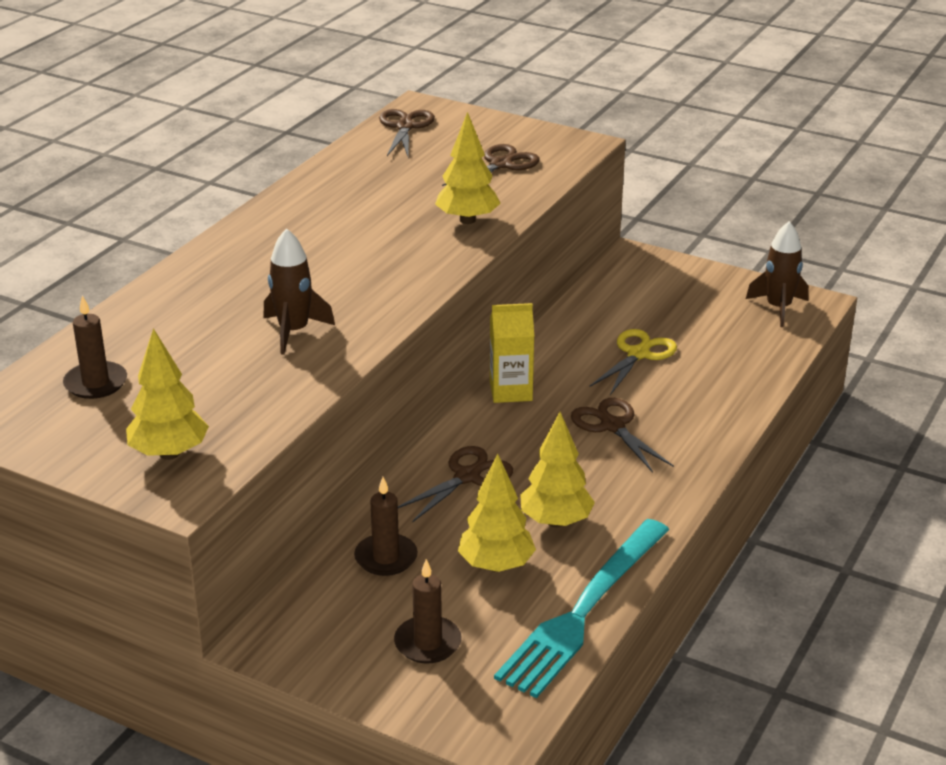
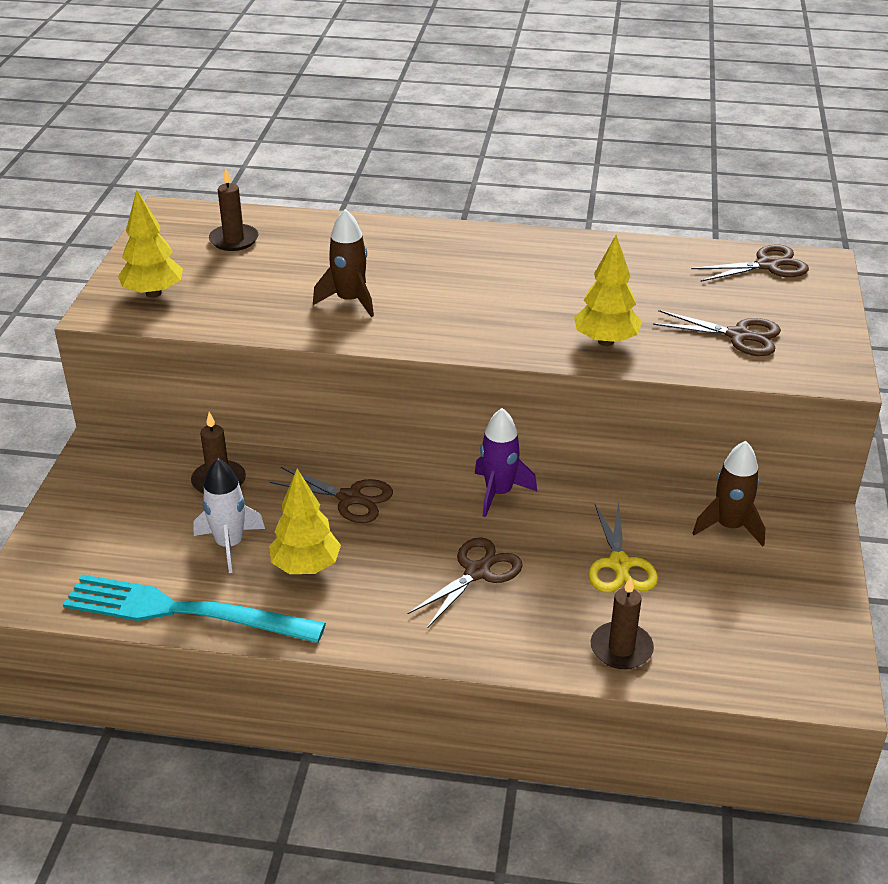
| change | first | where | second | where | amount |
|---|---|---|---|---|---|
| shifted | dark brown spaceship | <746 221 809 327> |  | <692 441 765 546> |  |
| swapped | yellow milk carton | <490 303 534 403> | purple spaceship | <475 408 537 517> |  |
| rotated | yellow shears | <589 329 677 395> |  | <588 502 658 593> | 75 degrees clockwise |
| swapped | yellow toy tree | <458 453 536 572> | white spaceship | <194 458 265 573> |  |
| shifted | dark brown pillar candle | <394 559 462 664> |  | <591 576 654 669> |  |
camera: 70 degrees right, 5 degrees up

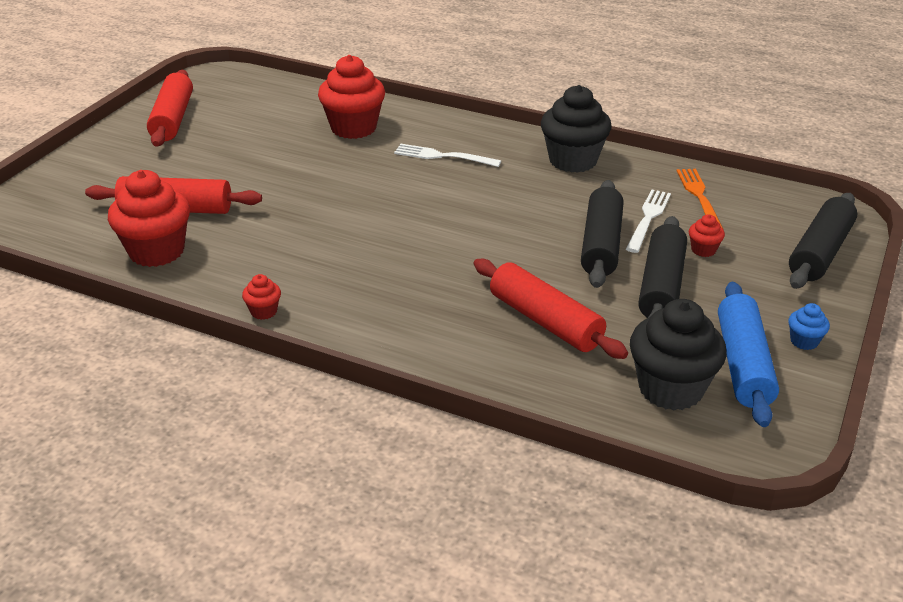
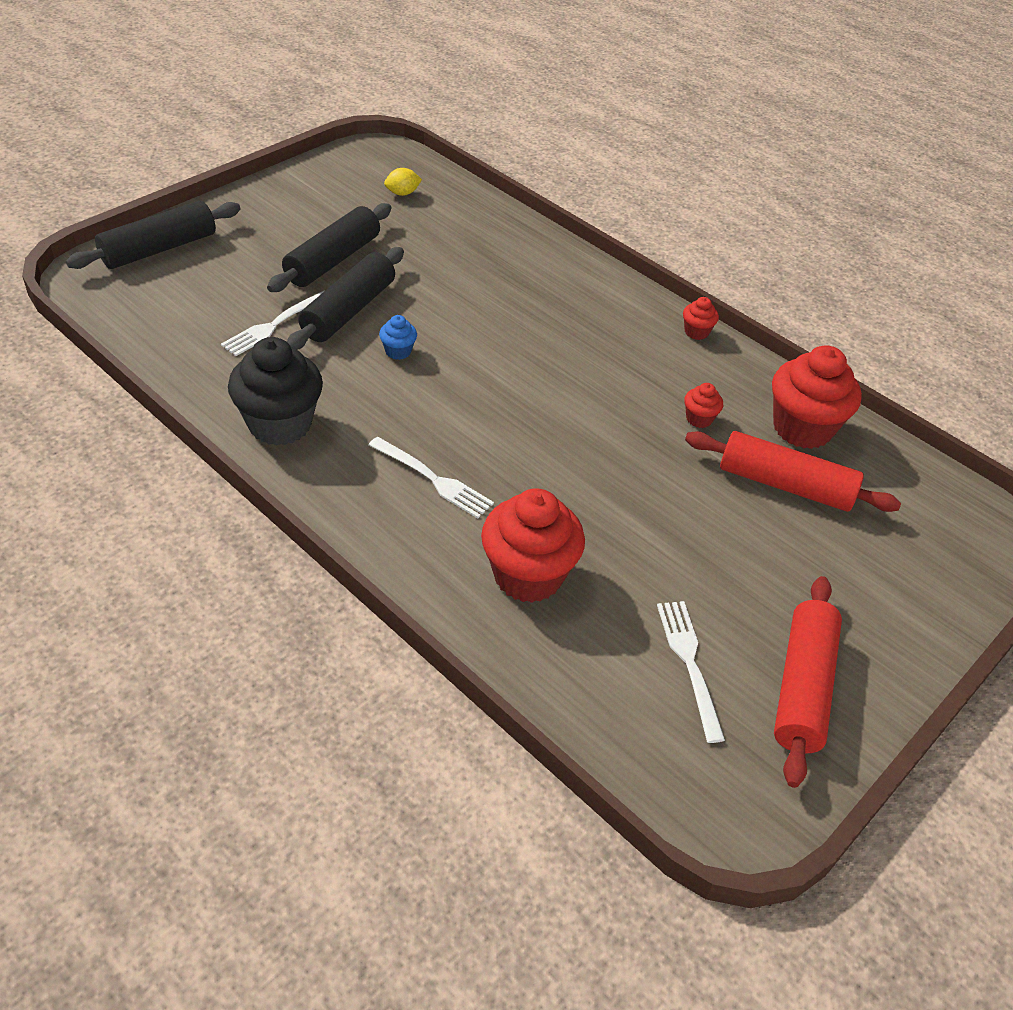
| change | first | where | second | where | amount |
|---|---|---|---|---|---|
| gone | orange fork | <677 169 723 228> |  |  |  |
| shifted | red cupcake | <689 214 725 257> |  | <684 383 723 428> |  |
| gone | red rolling pin | <474 259 628 359> |  |  |  |
| gone | cobalt rolling pin | <718 282 779 427> |  |  |  |
| swapped | black cupcake | <630 299 727 410> | yellow toy lemon | <384 168 422 196> |  |
| shifted | cobalt cupcake | <788 303 830 350> |  | <379 315 417 360> |  |
| new |  |  | white fork | <657 601 725 743> |  |
camera: 165 degrees left, 10 degrees up

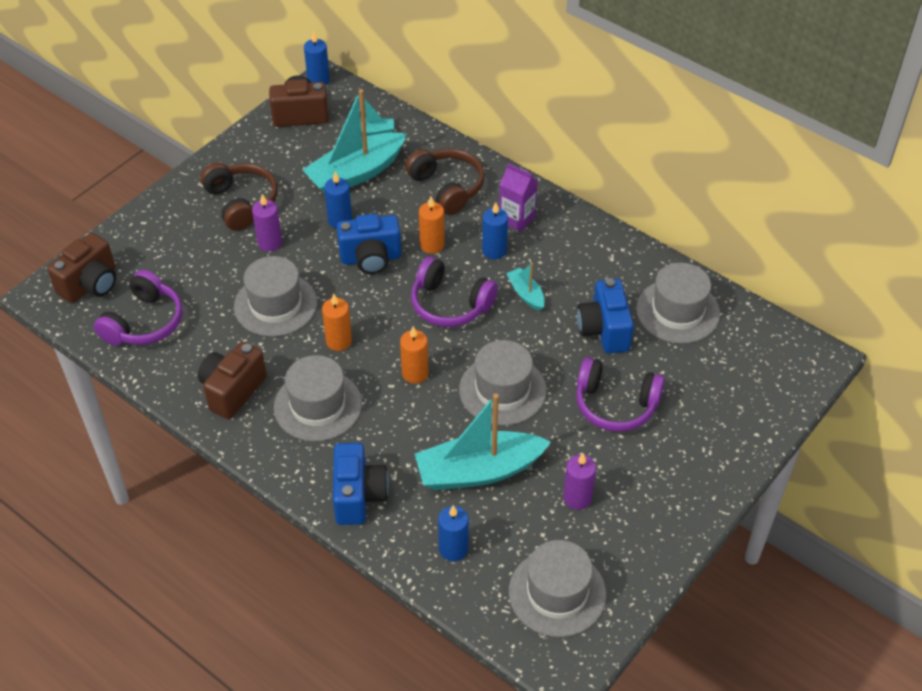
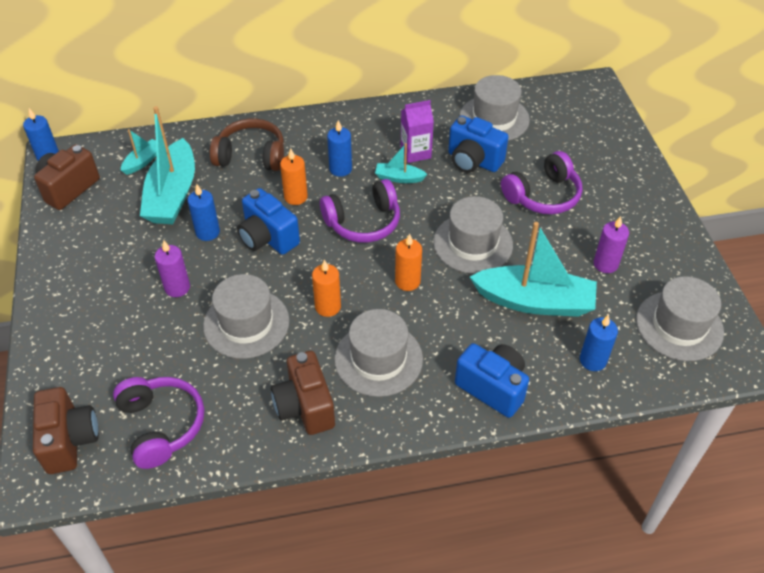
| change | first | where | second | where | amount |
|---|---|---|---|---|---|
| gone | dark brown over-ear headphones | <200 163 278 231> |  |  |  |
| shifted | purple milk carton | <499 163 538 232> |  | <401 100 434 163> |  |
| rotated | cobalt compact camera | <337 214 401 274> |  | <237 188 300 255> | 105 degrees clockwise |
| rotated | teal toy boat | <415 394 551 490> |  | <470 222 597 317> | 105 degrees counterclockwise |
camera: 50 degrees left, 0 degrees up

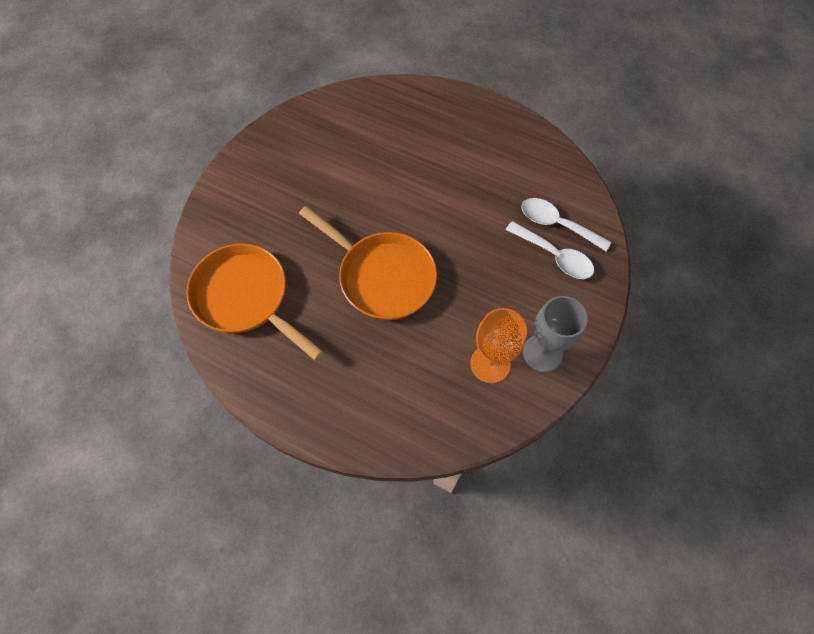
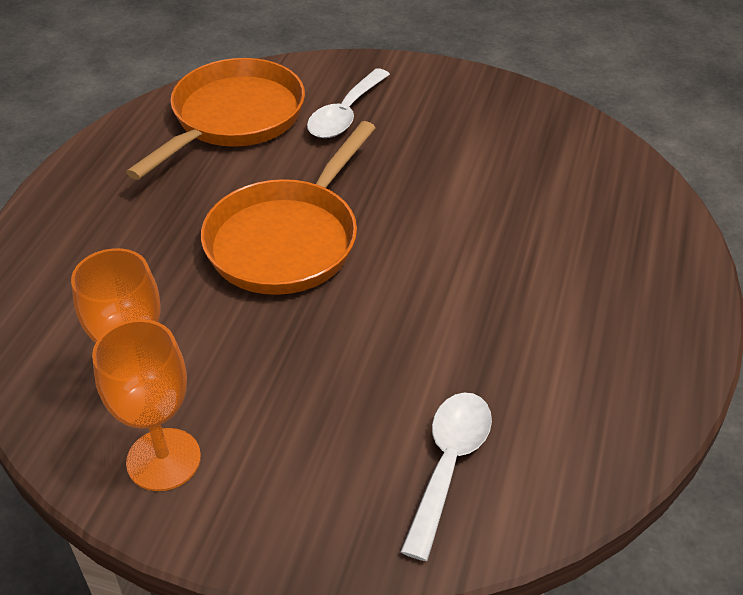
| change | first | where | second | where | amount |
|---|---|---|---|---|---|
| shifted | white spoon | <506 221 594 279> |  | <307 68 390 138> |  |
| repainted | gray wine glass | <523 296 588 372> | orange wine glass | <92 319 201 491> |  |
camera: 80 degrees right, 20 degrees down

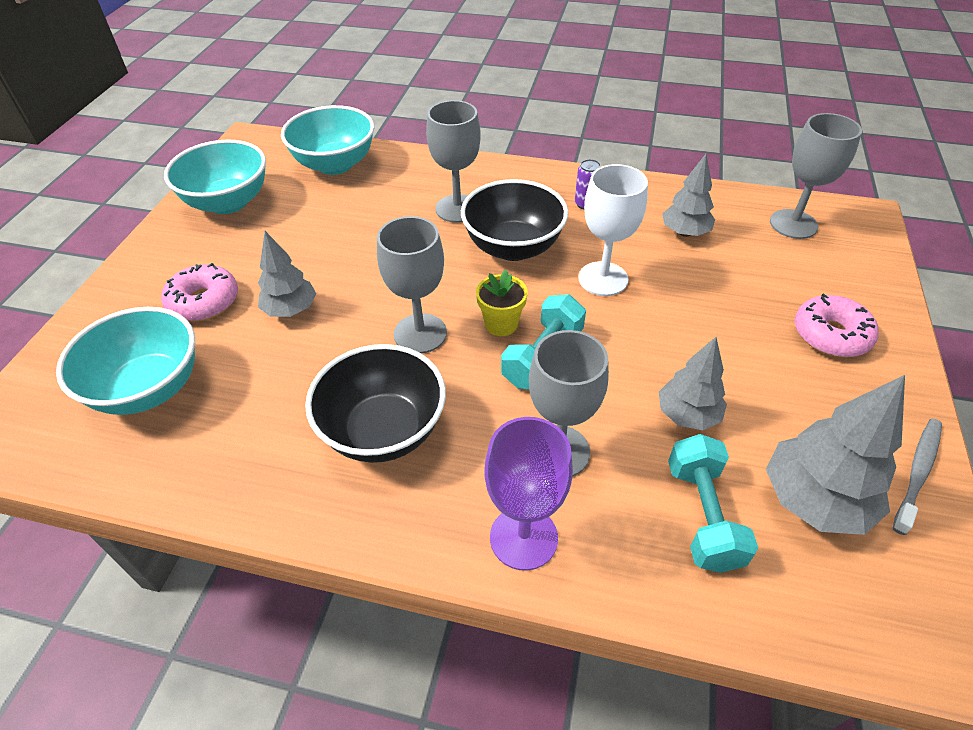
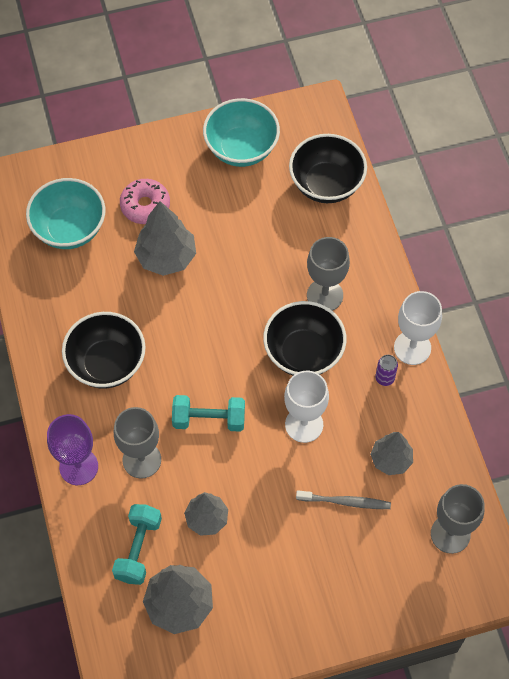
| change | first | where | second | where | amount |
|---|---|---|---|---|---|
| repainted | teal bowl | <281 105 375 175> | black bowl | <289 134 367 203> |  |
| gone | gray wine glass | <377 216 447 354> |  |  |  |
| scaled | gray toy tree | <258 231 316 317> |  | <134 201 196 276> | x1.54 |
| gone | yellow plant pot | <476 270 528 336> |  |  |  |
| gone | pink glazed donut | <795 294 879 358> |  |  |  |
| shifted | gray toothbrush | <893 419 942 535> |  | <296 490 391 509> |  |
| rotated | teal dumbbell | <668 434 758 573> |  | <112 504 162 585> | 45 degrees counterclockwise |
| new |  |  | white wine glass | <394 291 442 365> |  |
camera: 60 degrees right, 15 degrees up

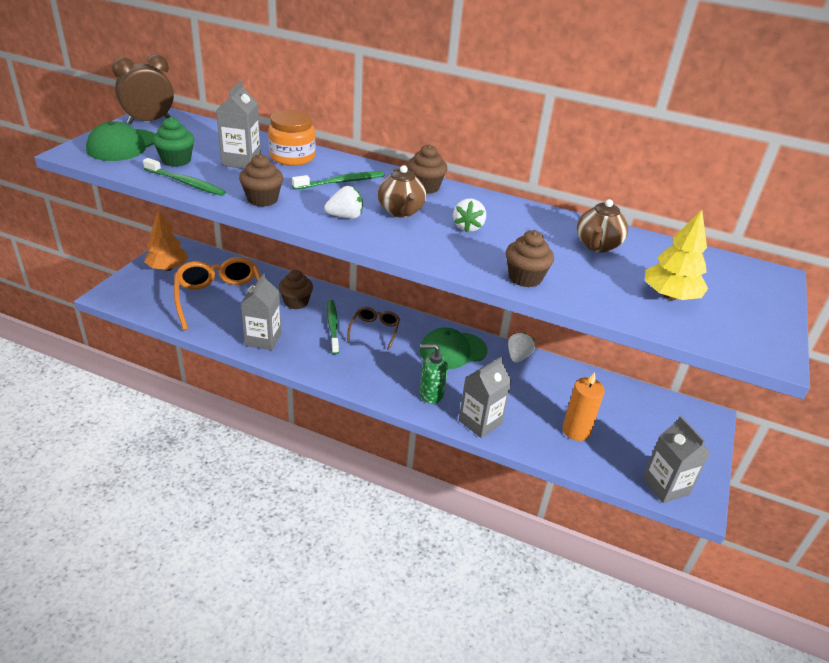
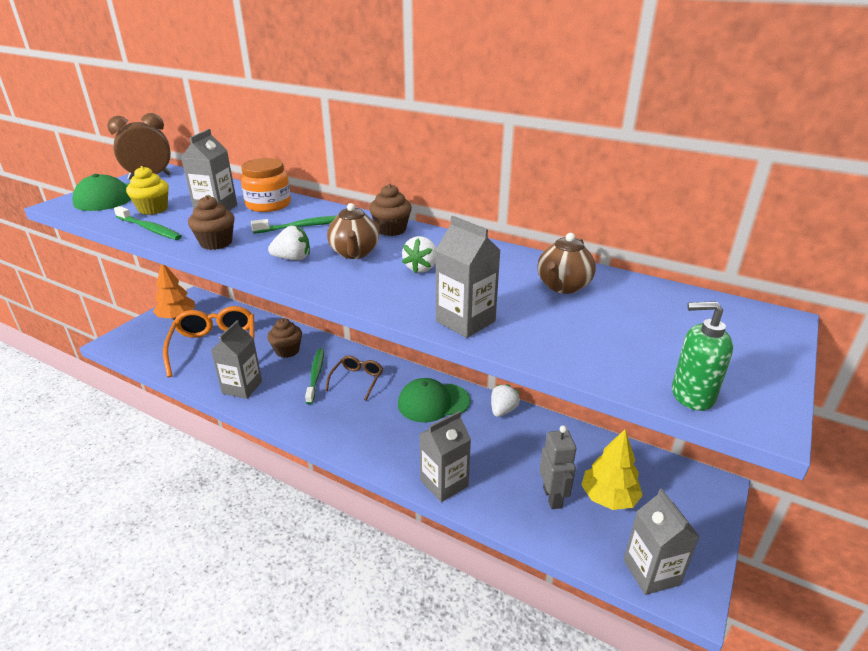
| change | first | where | second | where | amount |
|---|---|---|---|---|---|
| repainted | leaf-green cupcake | <152 117 194 167> | yellow cupcake | <126 166 169 215> |  |
| shifted | yellow toy tree | <645 210 708 300> |  | <582 429 643 510> |  |
| swapped | dark brown cupcake | <506 230 554 287> | gray milk carton | <436 216 501 338> |  |
| shifted | leaf-green pump bottle | <420 344 448 404> |  | <672 301 733 411> |  |
| swapped | orange pillar candle | <563 372 605 441> | gray robot | <539 425 576 509> |  |
camera: 10 degrees right, 5 degrees down

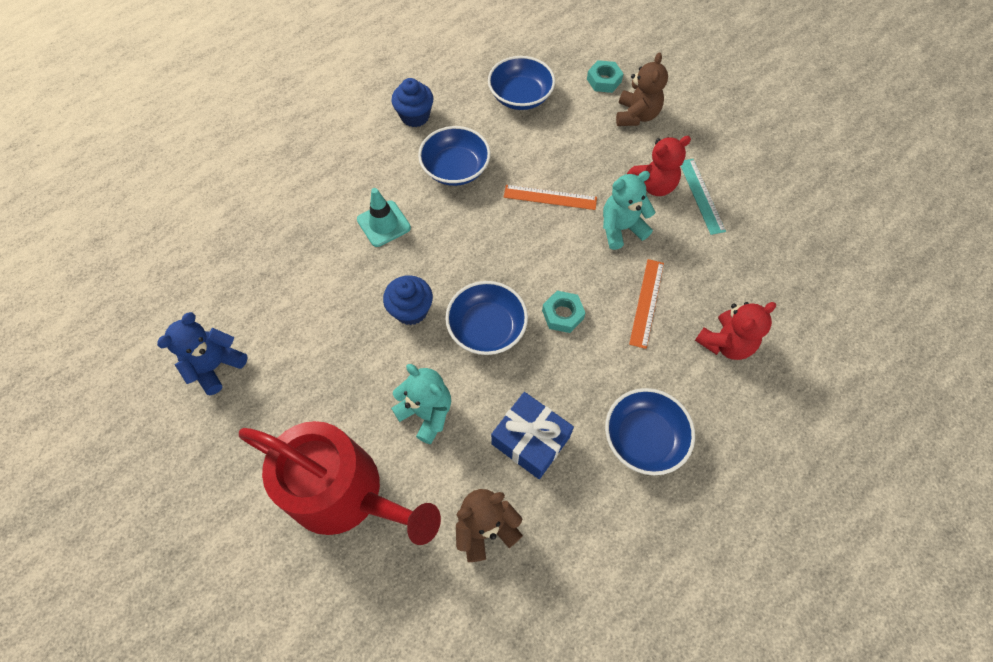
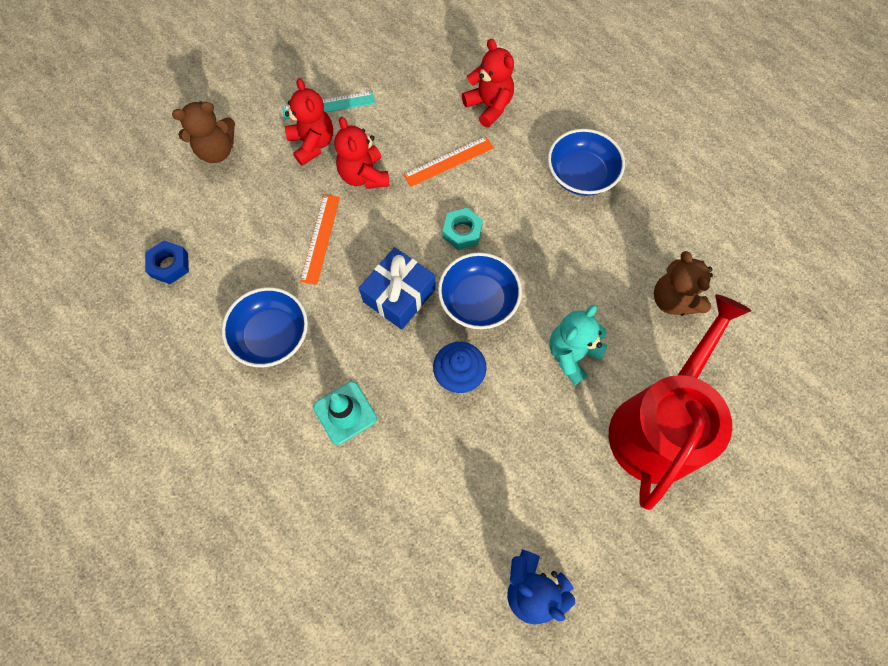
| change | first | where | second | where | amount |
|---|---|---|---|---|---|
| rotated | dark brown teddy | <616 52 668 126> |  | <172 101 235 163> | 150 degrees clockwise |
| swapped | cobalt bowl | <488 56 555 110> | cobalt hexagon nut | <145 240 189 284> |  |
| gone | teal hexagon nut | <587 60 624 93> |  |  |  |
| gone | cobalt cupcake | <391 78 433 127> |  |  |  |
| repainted | teal teddy | <603 171 655 250> | red teddy | <334 117 389 189> |  |
| rotated | orange ruler | <629 259 664 349> |  | <403 136 494 187> | 45 degrees counterclockwise |
| shifted | cobalt gift | <491 392 574 479> |  | <359 247 436 330> |  |
camera: 90 degrees left, 5 degrees up

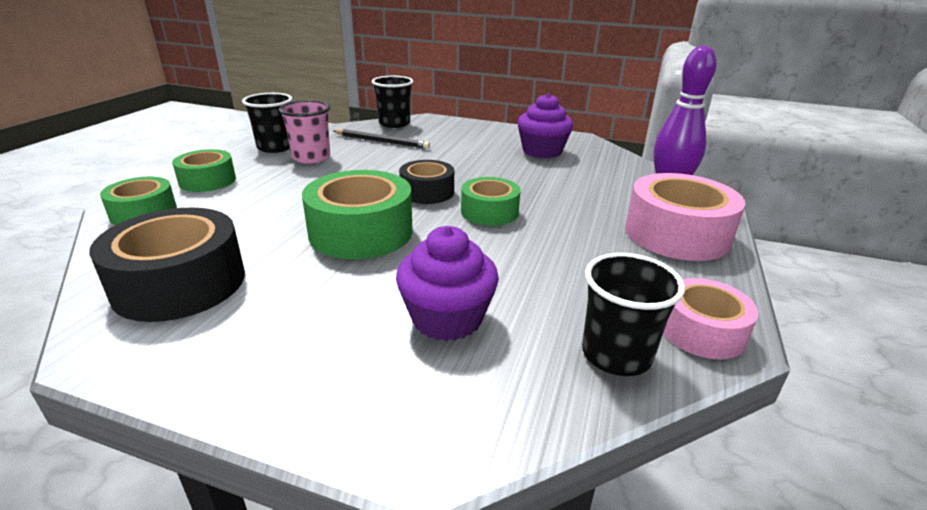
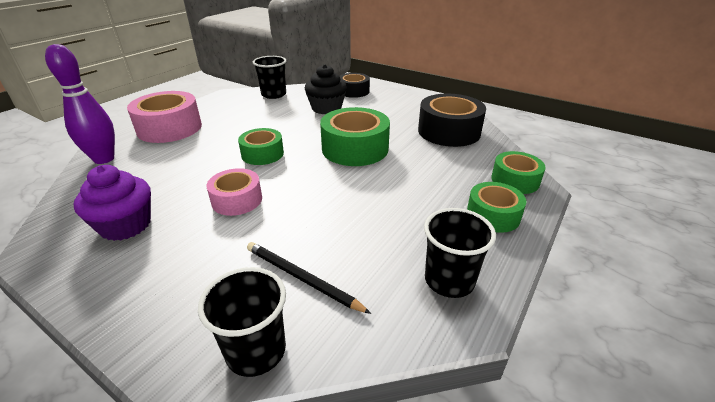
| change | first | where | second | where | amount |
|---|---|---|---|---|---|
| gone | pink beaker | <279 100 330 164> |  |  |  |
| shifted | black sticky tape | <399 160 454 204> |  | <340 73 370 98> |  |
| repainted | purple cupcake | <396 226 499 341> | black cupcake | <304 64 347 115> |  |
| shifted | pink sticky tape | <663 278 758 359> |  | <207 168 262 216> |  |
camera: 165 degrees left, 5 degrees up

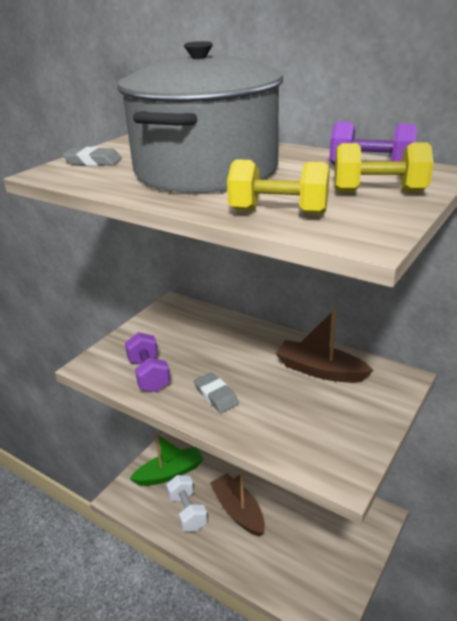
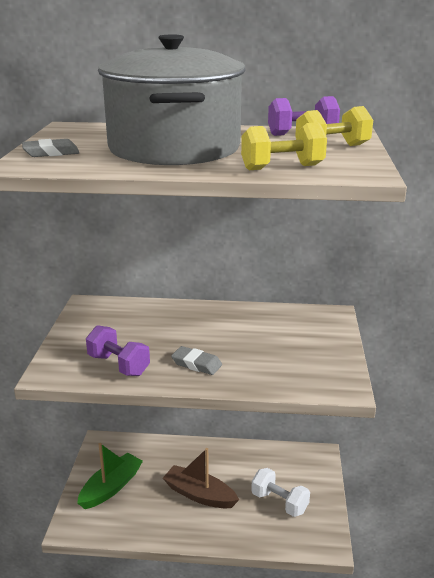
| change | first | where | second | where | amount |
|---|---|---|---|---|---|
| gone | dark brown toy boat | <275 309 373 383> |  |  |  |
| shifted | white dumbbell | <166 475 208 531> |  | <251 468 310 517> |  |
camera: 30 degrees left, 5 degrees down

